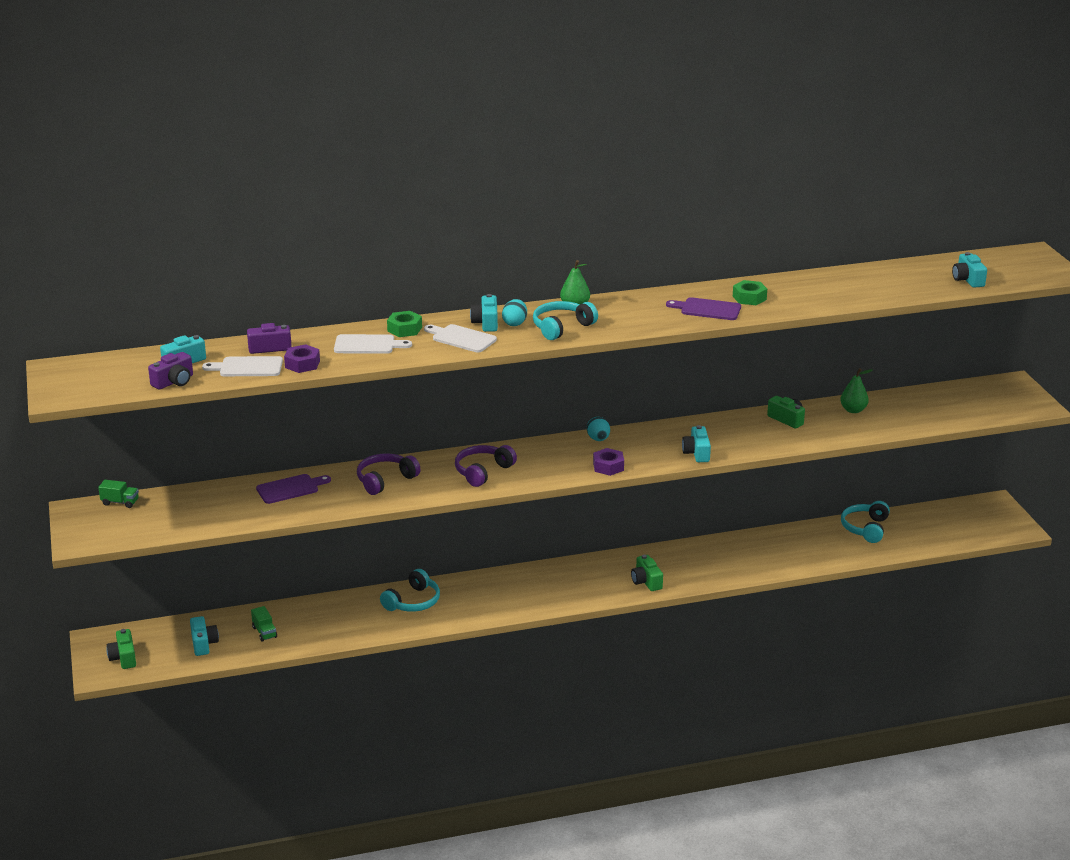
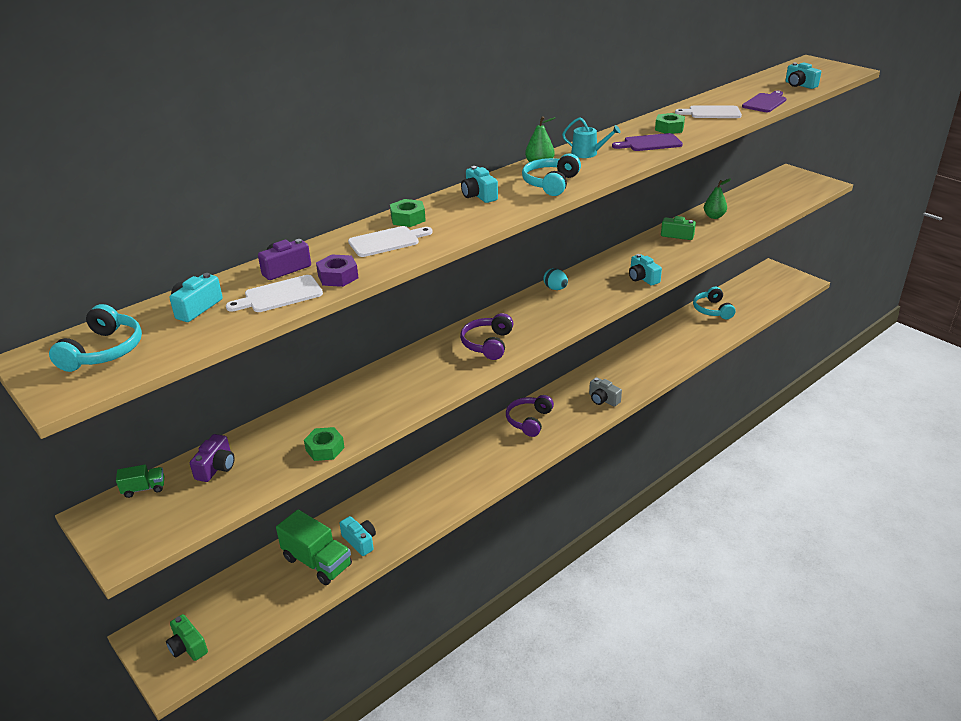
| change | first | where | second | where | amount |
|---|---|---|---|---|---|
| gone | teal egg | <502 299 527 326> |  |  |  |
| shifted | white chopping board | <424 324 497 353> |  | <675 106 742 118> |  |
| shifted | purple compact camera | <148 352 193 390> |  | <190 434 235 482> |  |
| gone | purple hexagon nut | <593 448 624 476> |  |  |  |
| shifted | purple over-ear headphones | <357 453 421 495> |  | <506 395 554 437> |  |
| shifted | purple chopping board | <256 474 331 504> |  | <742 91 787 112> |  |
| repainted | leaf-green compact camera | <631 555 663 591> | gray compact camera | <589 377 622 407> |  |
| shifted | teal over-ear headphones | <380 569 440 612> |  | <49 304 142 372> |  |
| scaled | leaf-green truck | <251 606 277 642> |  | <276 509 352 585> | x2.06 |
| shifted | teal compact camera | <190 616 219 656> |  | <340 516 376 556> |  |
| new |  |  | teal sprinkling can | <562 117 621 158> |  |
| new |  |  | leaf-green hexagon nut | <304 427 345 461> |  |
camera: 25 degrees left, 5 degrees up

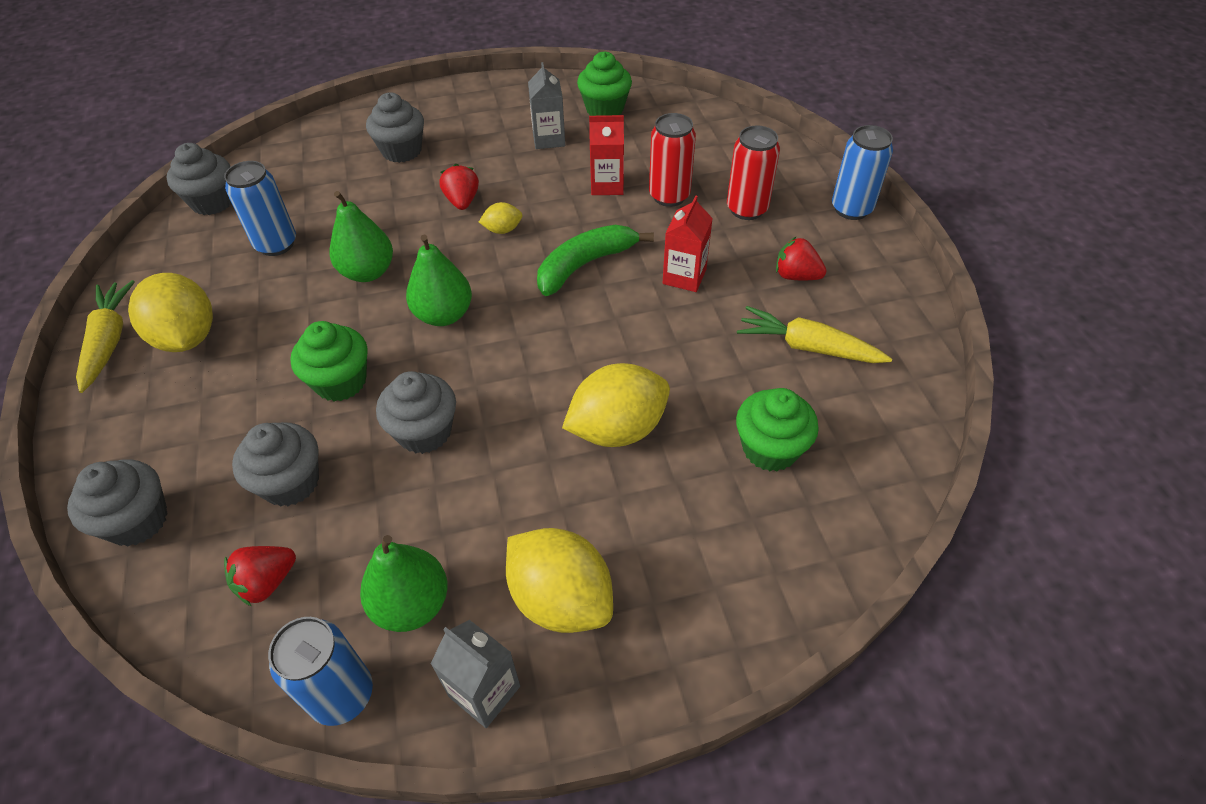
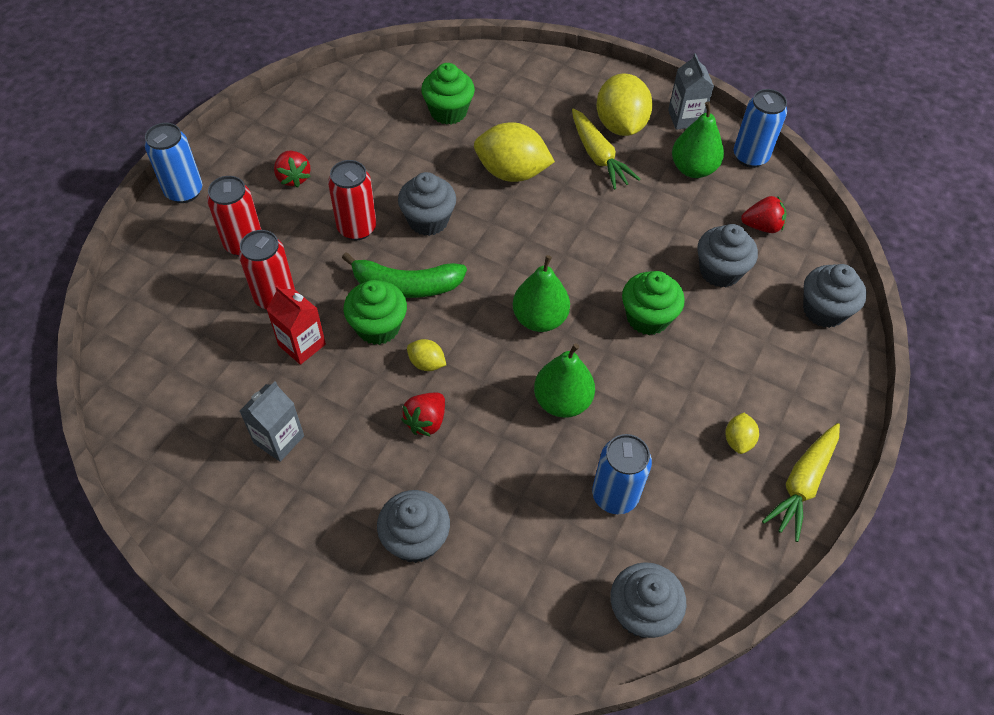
| change | first | where | second | where | amount |
|---|---|---|---|---|---|
| shifted | leaf-green cupcake | <577 51 632 116> |  | <343 280 407 345> |  |
| swapped | red milk carton | <663 195 713 292> | red can | <328 160 376 240> |  |
| scaled | yellow toy lemon | <128 273 213 352> |  | <725 413 759 454> | x0.47 |
| shifted | yellow root vegetable | <737 306 892 363> |  | <572 108 640 190> |  |
| shifted | gray cupcake | <376 371 456 454> |  | <398 172 456 236> |  |
camera: 140 degrees left, 5 degrees up

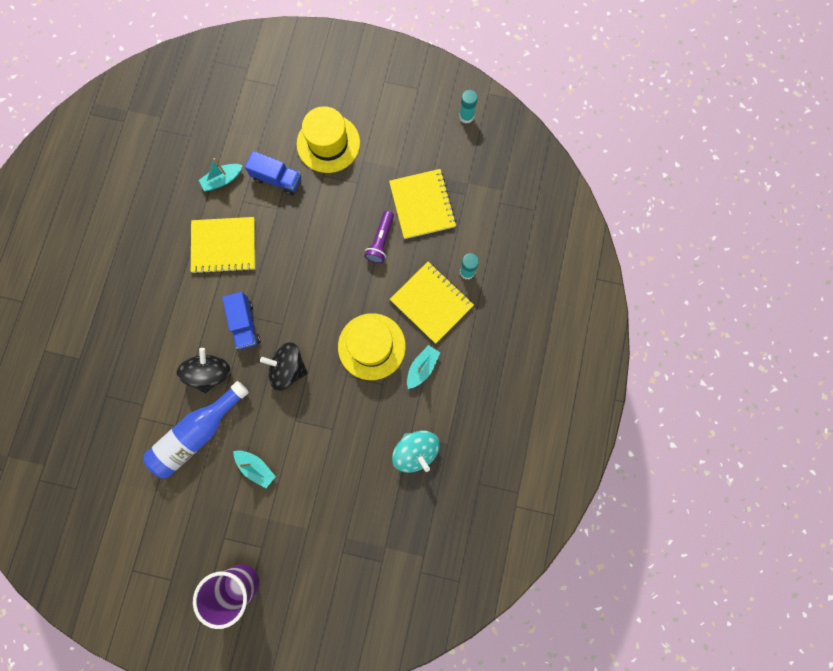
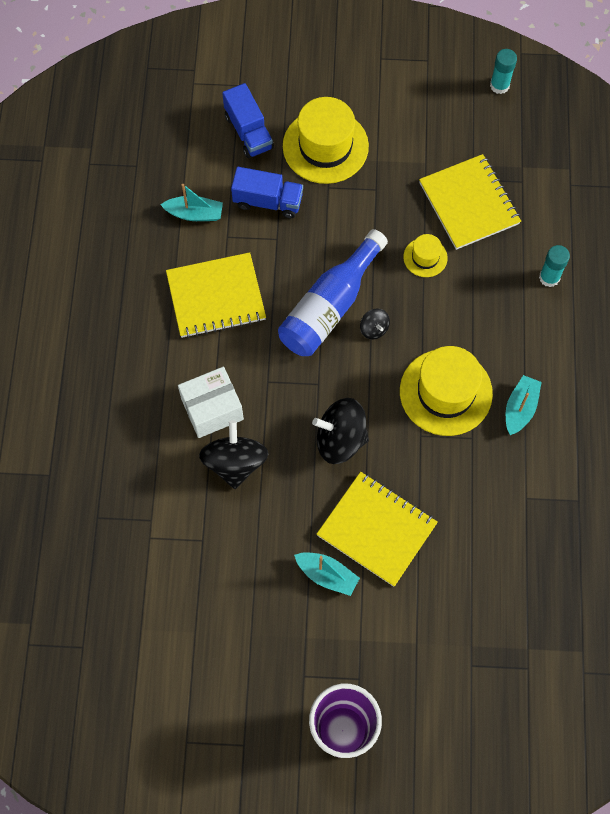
| change | first | where | second | where | amount |
|---|---|---|---|---|---|
| rotated | teal toy boat | <199 158 243 191> |  | <161 184 223 221> | 135 degrees counterclockwise |
| swapped | purple torch | <364 211 394 263> | yellow top hat | <403 234 448 277> |  |
| shifted | yellow notebook | <390 262 474 344> |  | <317 472 438 587> |  |
| shifted | cobalt truck | <222 292 260 349> |  | <222 83 274 158> |  |
| shifted | cobalt drink bottle | <143 381 249 478> |  | <278 229 388 356> |  |
| gone | teal toy top | <392 431 440 473> |  |  |  |
| new |  |  | black toy top | <360 309 390 339> |  |
| new |  |  | white package | <178 367 244 438> |  |
camera: 10 degrees left, 10 degrees down

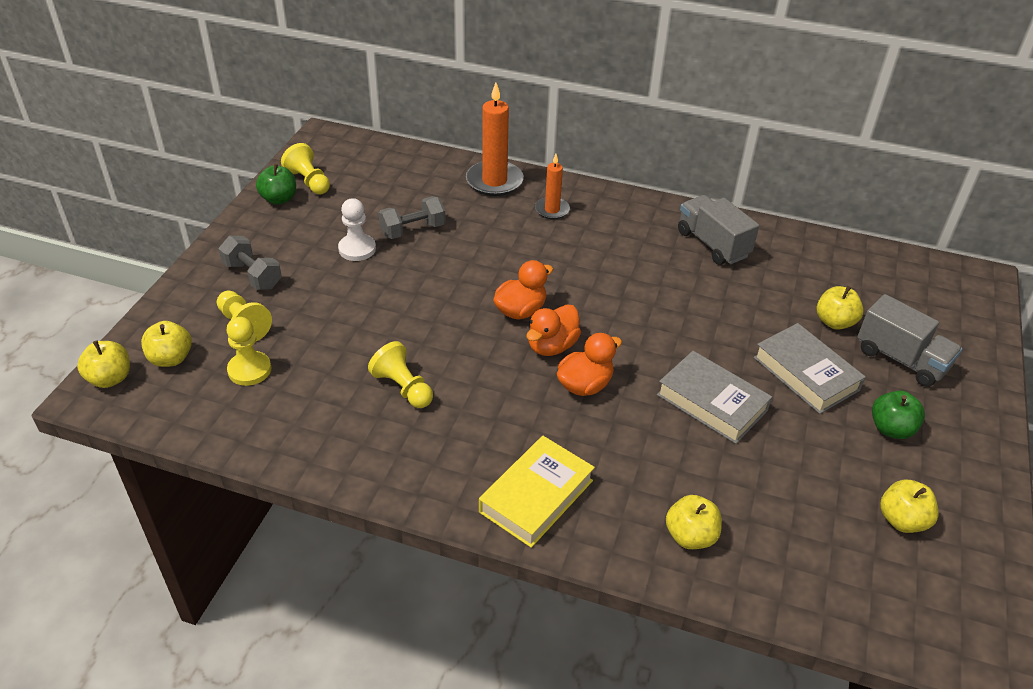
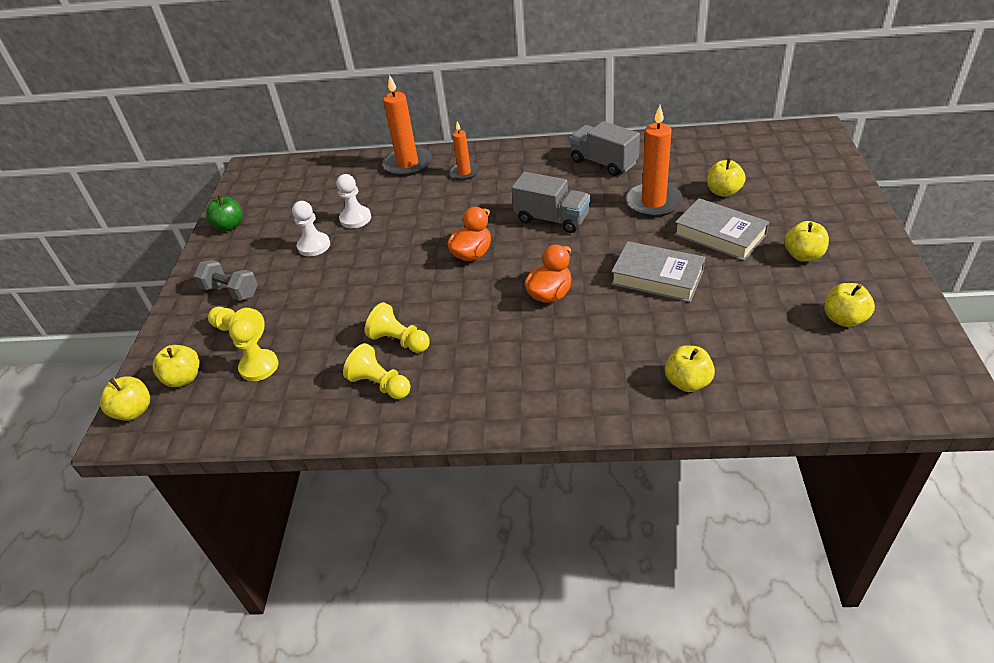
| change | first | where | second | where | amount |
|---|---|---|---|---|---|
| shifted | yellow pawn | <281 143 330 194> |  | <343 343 411 399> |  |
| swapped | gray dumbbell | <379 196 446 239> | white pawn | <336 174 371 228> |  |
| shifted | gray truck | <857 294 962 387> |  | <512 172 590 233> |  |
| gone | orange rubber duck | <527 304 581 356> |  |  |  |
| repainted | leaf-green apple fruit | <872 391 925 439> | yellow apple fruit | <784 221 829 262> |  |
| gone | yellow book | <479 436 595 548> |  |  |  |
| new |  |  | orange pillar candle | <626 105 683 217> |  |
camera: 10 degrees left, 0 degrees up

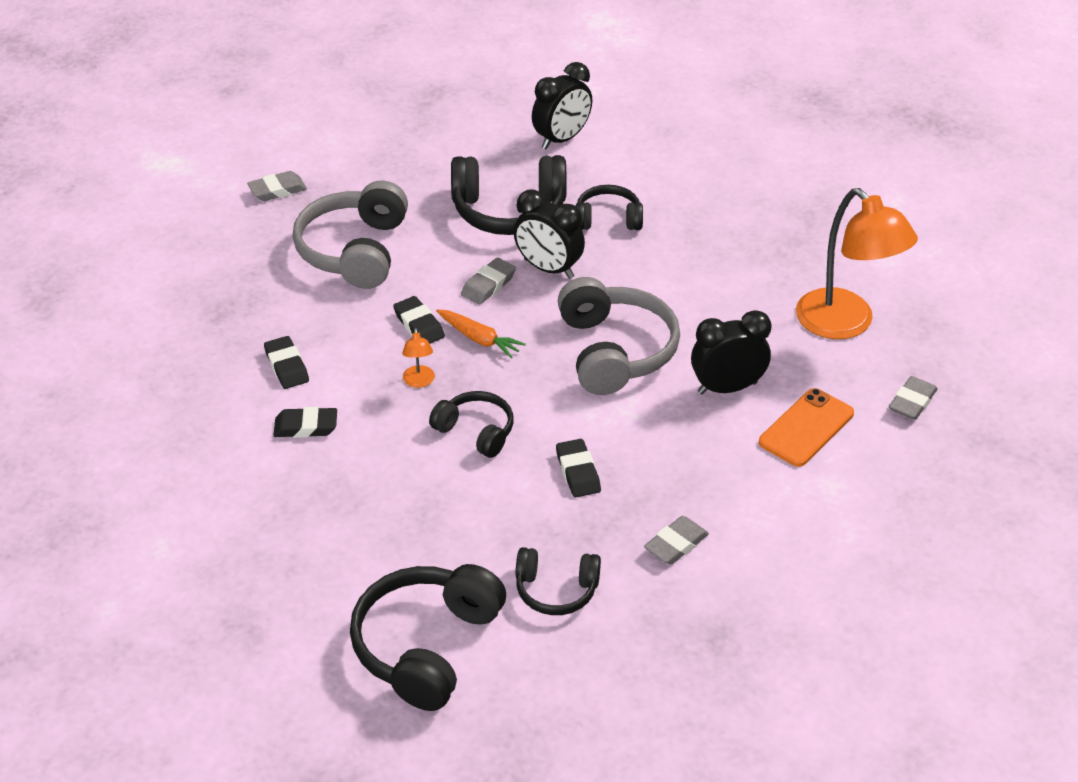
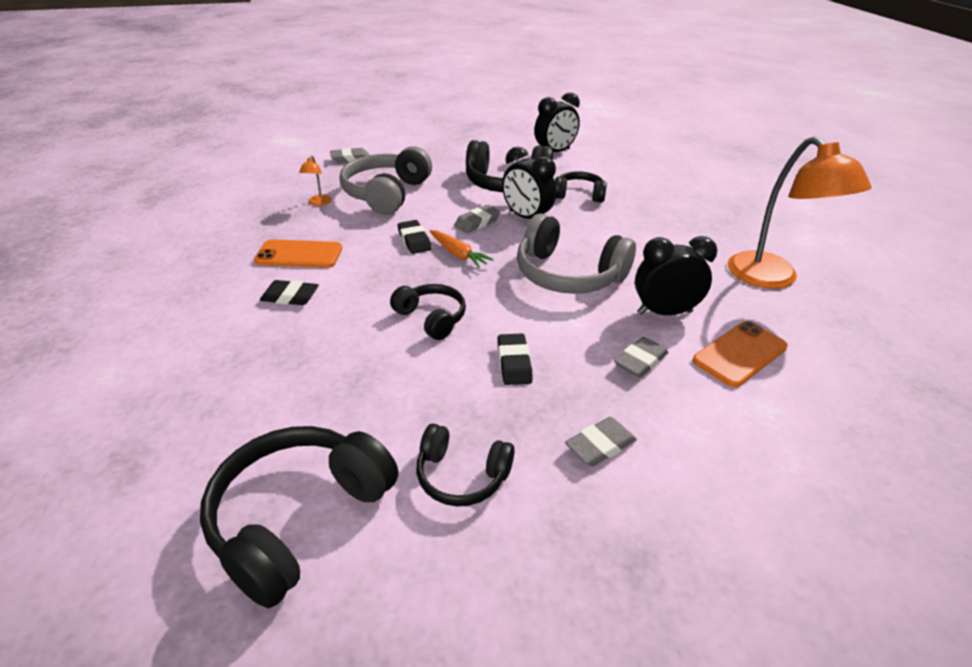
| change | first | where | second | where | amount |
|---|---|---|---|---|---|
| rotated | gray over-ear headphones | <558 277 680 395> |  | <517 214 636 294> | 120 degrees clockwise |
| shifted | orange desk lamp | <402 328 435 388> |  | <299 156 332 206> |  |
| swapped | black pencil eraser | <264 336 309 389> | orange smartphone | <254 239 342 268> |  |
| shifted | gray pencil eraser | <889 376 938 420> |  | <614 337 668 378> |  |
camera: 10 degrees right, 5 degrees down

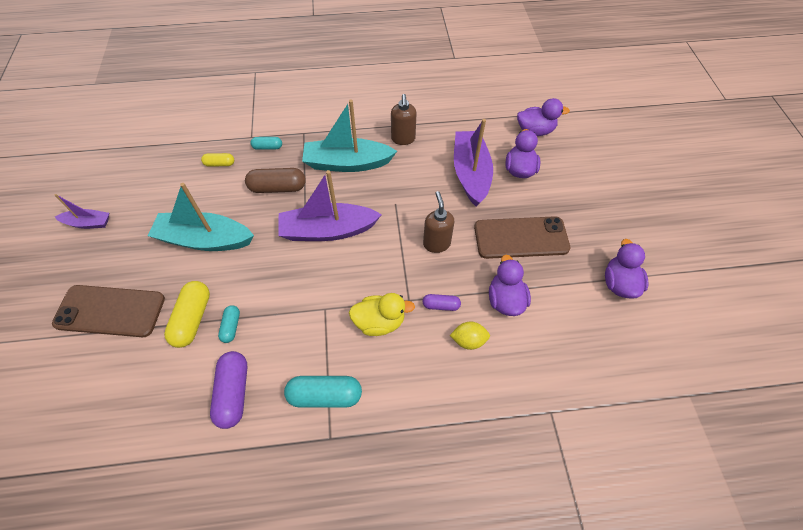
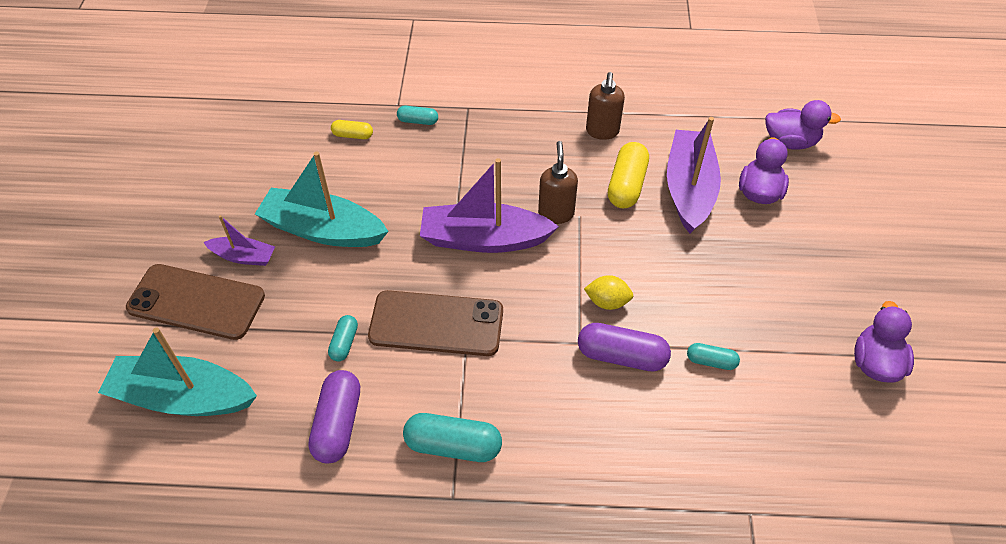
| change | first | where | second | where | amount |
|---|---|---|---|---|---|
| shifted | teal toy boat | <302 100 397 172> |  | <98 327 257 416> |  |
| gone | dark brown capsule | <245 168 306 193> |  |  |  |
| shifted | dark brown pump bottle | <423 191 455 253> |  | <538 141 578 224> |  |
| shifted | purple toy boat | <55 194 109 229> |  | <204 215 275 266> |  |
| shifted | dark brown smartphone | <474 216 571 259> |  | <368 290 503 356> |  |
| swapped | purple rubber duck | <489 255 531 316> | teal capsule | <687 343 740 370> |  |
| shifted | yellow capsule | <164 281 210 348> |  | <608 142 649 208> |  |
| gone | yellow rubber duck | <349 293 415 336> |  |  |  |
| scaled | purple capsule | <423 294 461 311> |  | <578 323 671 371> | x1.79 |
| shifted | yellow toy lemon | <450 321 490 350> |  | <584 275 633 310> |  |
camera: 10 degrees right, 5 degrees down

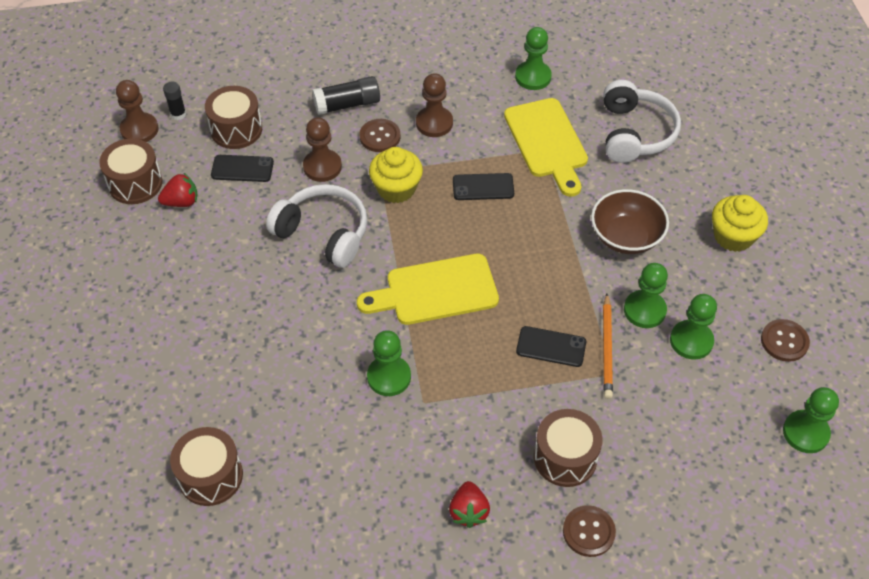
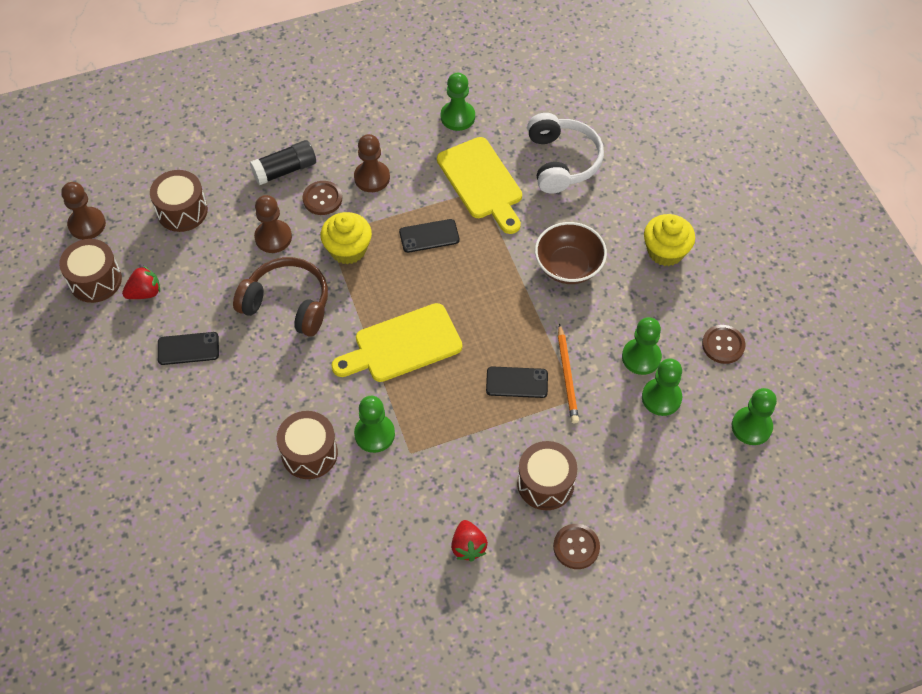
| change | first | where | second | where | amount |
|---|---|---|---|---|---|
| gone | black glue stick | <163 82 186 120> |  |  |  |
| shifted | black smartphone | <211 155 274 182> |  | <158 332 219 365> |  |
| repainted | white over-ear headphones | <266 184 367 268> | dark brown over-ear headphones | <233 257 328 337> |  |
| shifted | leaf-green pawn | <624 263 668 328> |  | <642 359 682 416> |  |
| shifted | dark brown toy drum | <170 427 243 506> |  | <277 411 338 479> |  |
camera: 10 degrees left, 5 degrees up

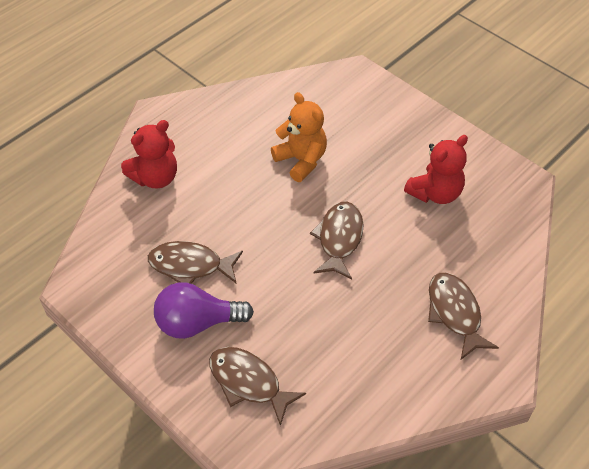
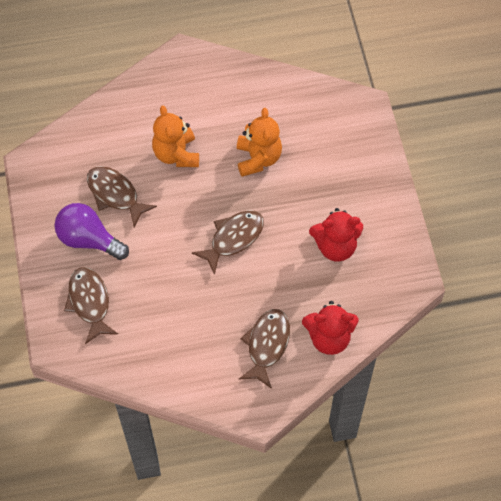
| change | first | where | second | where | amount |
|---|---|---|---|---|---|
| shifted | red teddy | <121 120 177 189> |  | <302 301 358 355> |  |
| new |  |  | orange teddy | <152 105 199 167> |  |
camera: 35 degrees right, 10 degrees up

